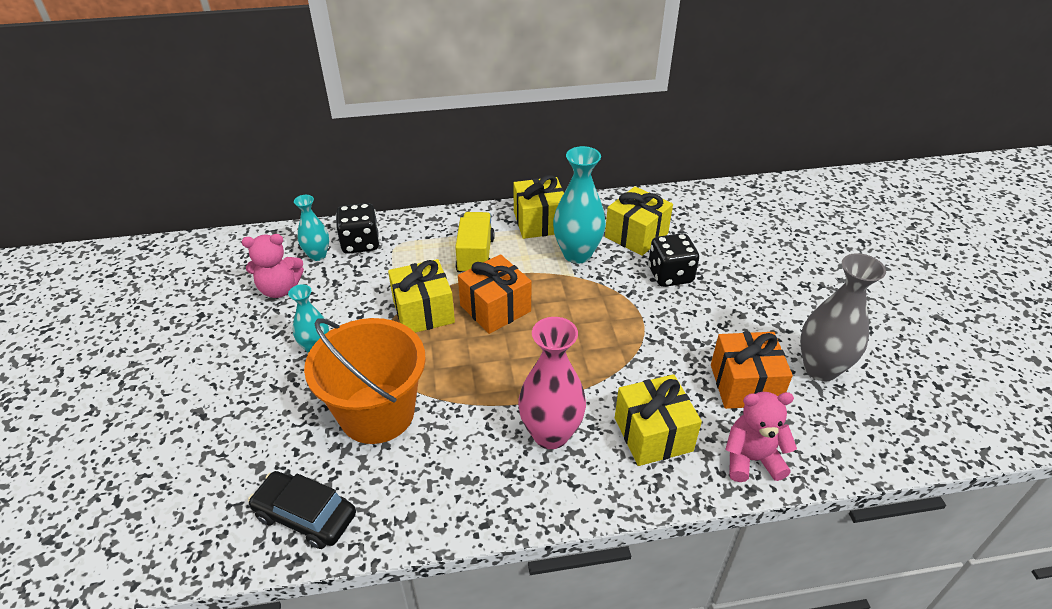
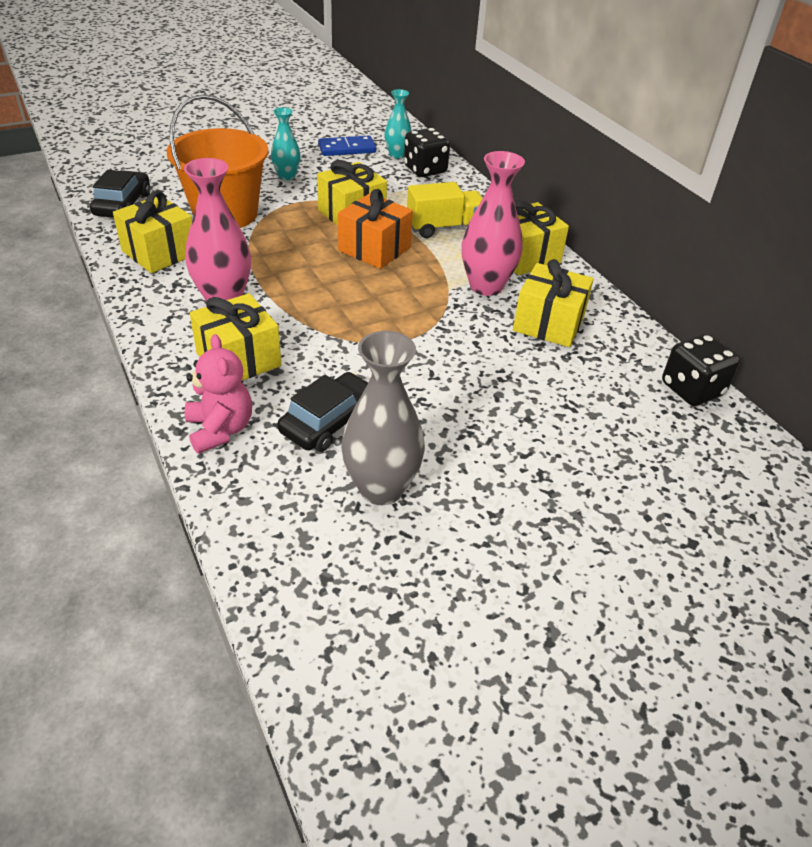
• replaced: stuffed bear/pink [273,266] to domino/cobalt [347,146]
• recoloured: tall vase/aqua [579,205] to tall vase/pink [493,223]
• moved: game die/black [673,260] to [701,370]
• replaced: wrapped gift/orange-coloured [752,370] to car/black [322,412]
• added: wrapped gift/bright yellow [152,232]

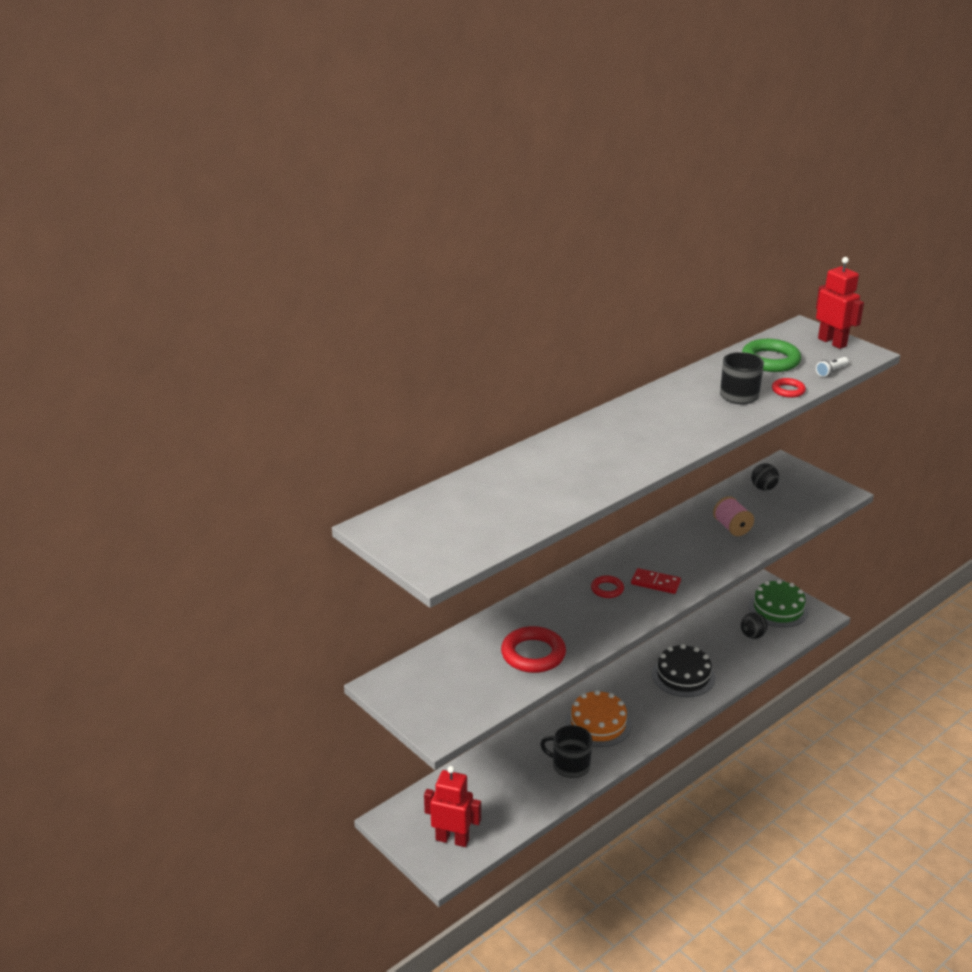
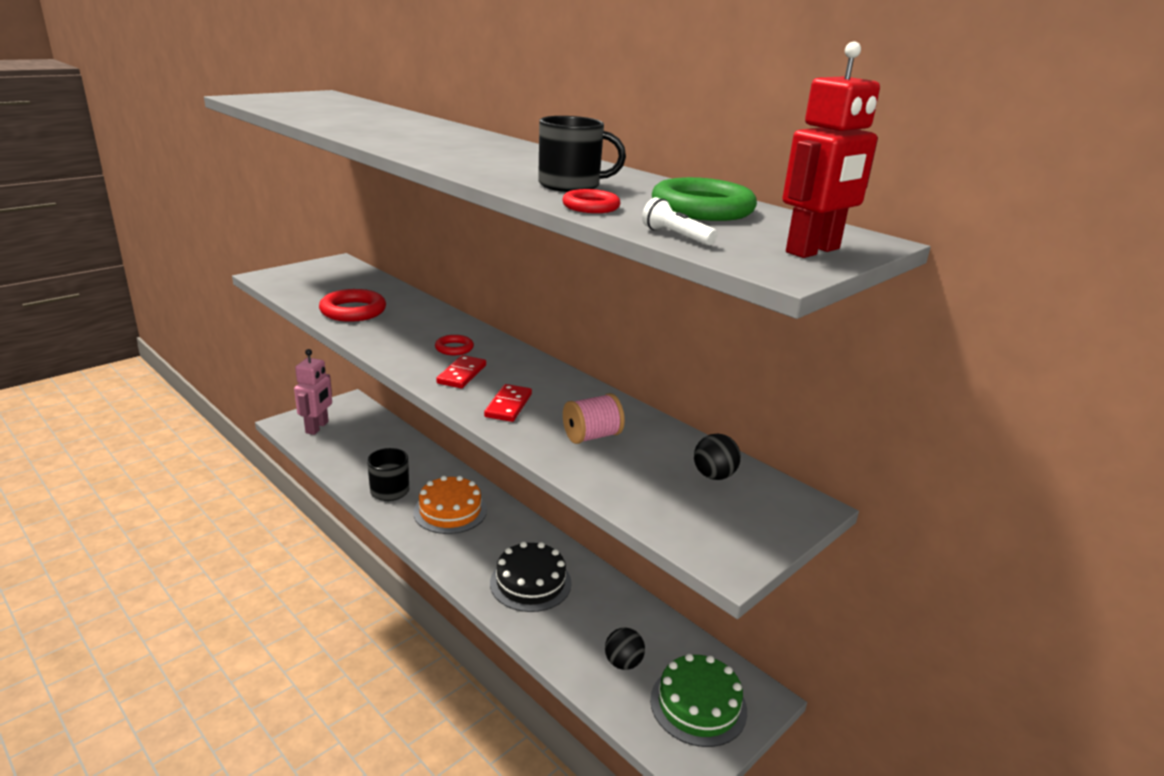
• recoloured: robot/crimson [452,806] to robot/pink [313,392]
• added: domino/crimson [508,403]

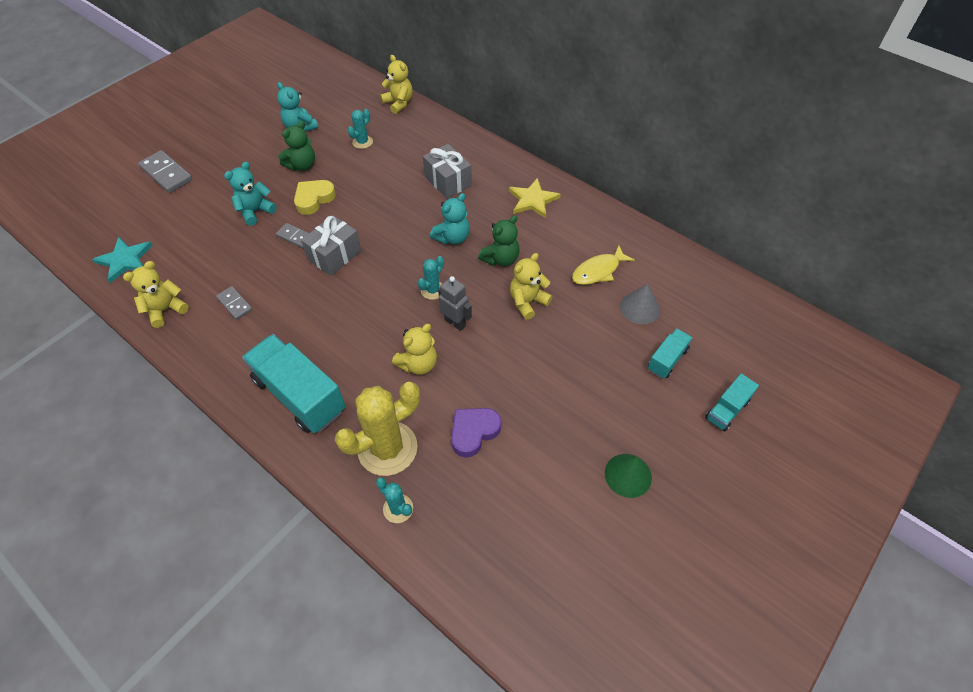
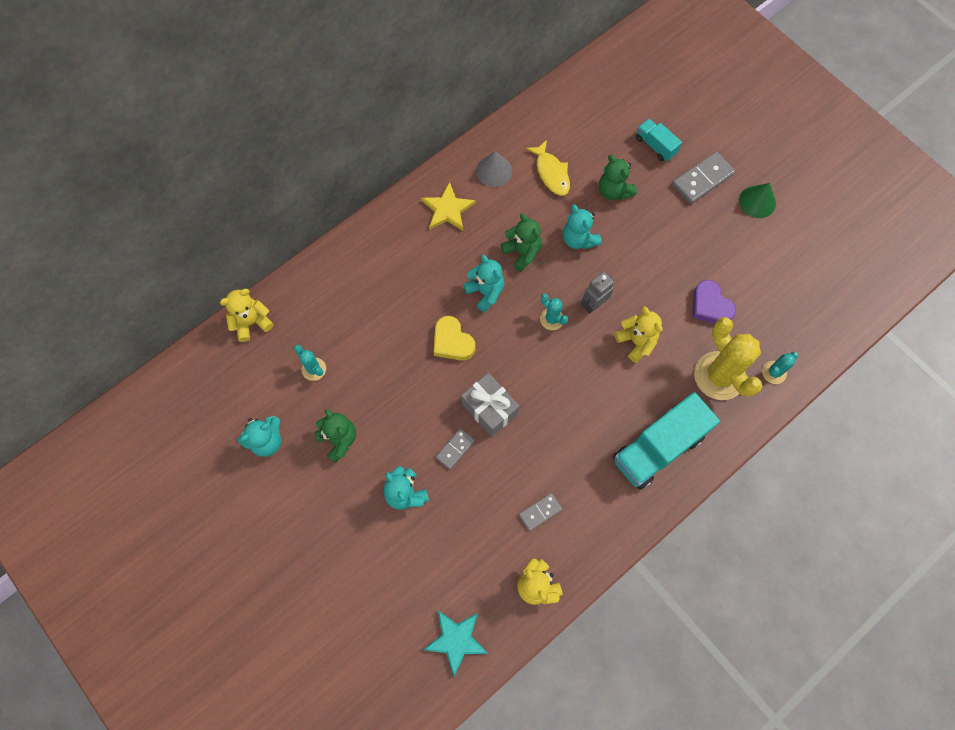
• moved: domino/gray [165,171] to [703,178]
• moved: love heart/bright yellow [315,197] to [454,338]
• removed: wrapped gift/gray [447,171]
• recoloured: stuffed bear/bright yellow [531,286] to stuffed bear/aqua [582,226]
• moved: cone shape/gray [640,304] to [494,169]
• removed: truck/aqua [732,402]
• added: stuffed bear/green [618,177]

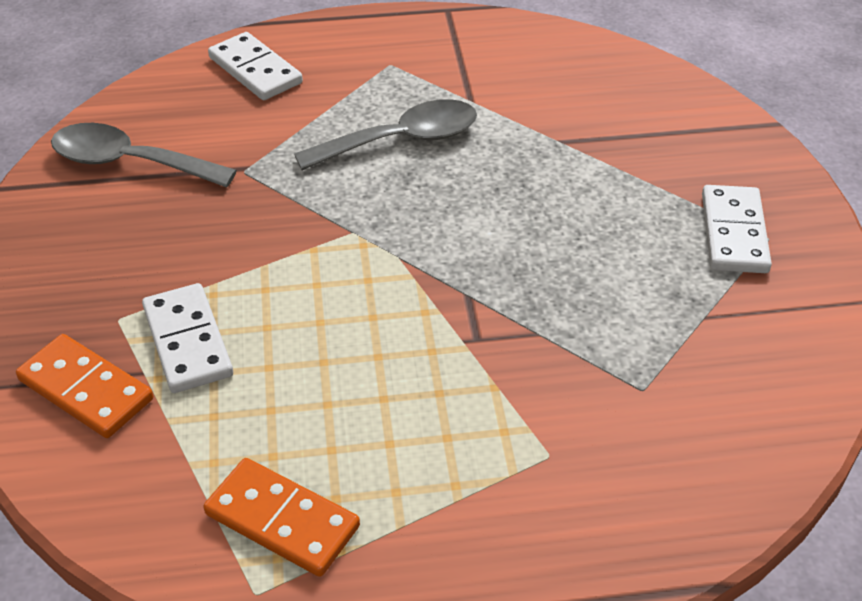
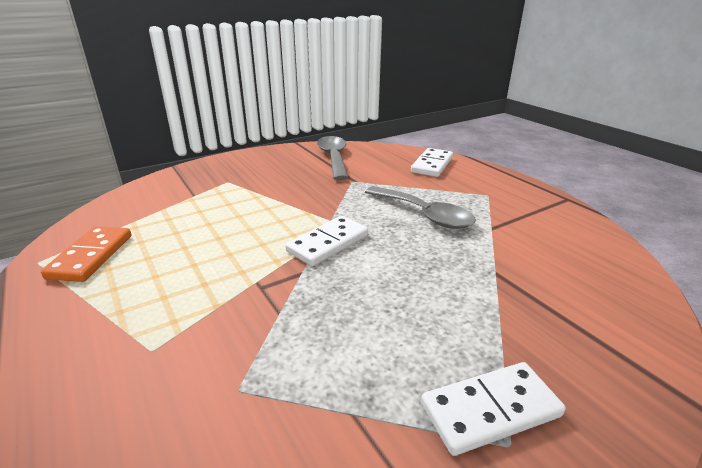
• removed: domino/orange-coloured [84,386]
• moved: domino/pure white [187,338] to [326,241]

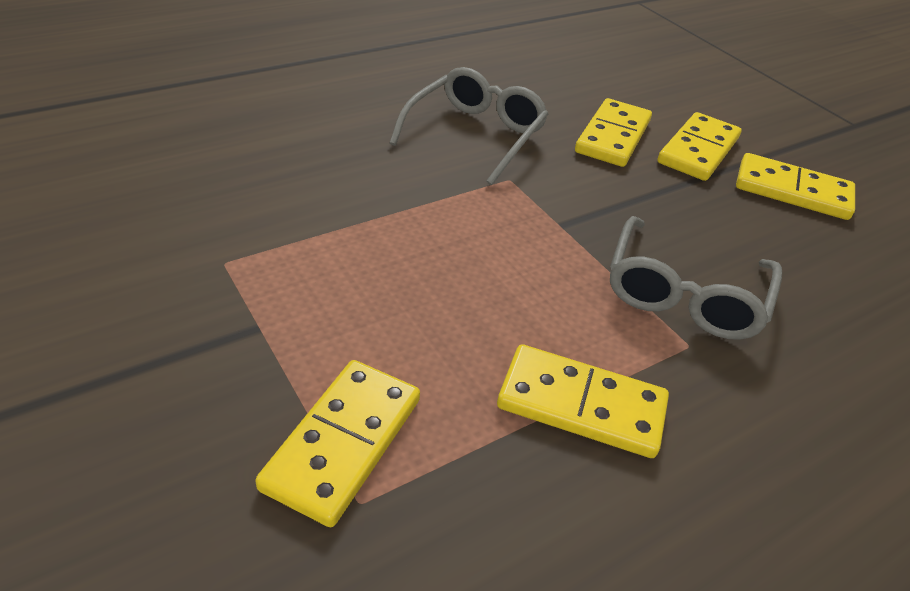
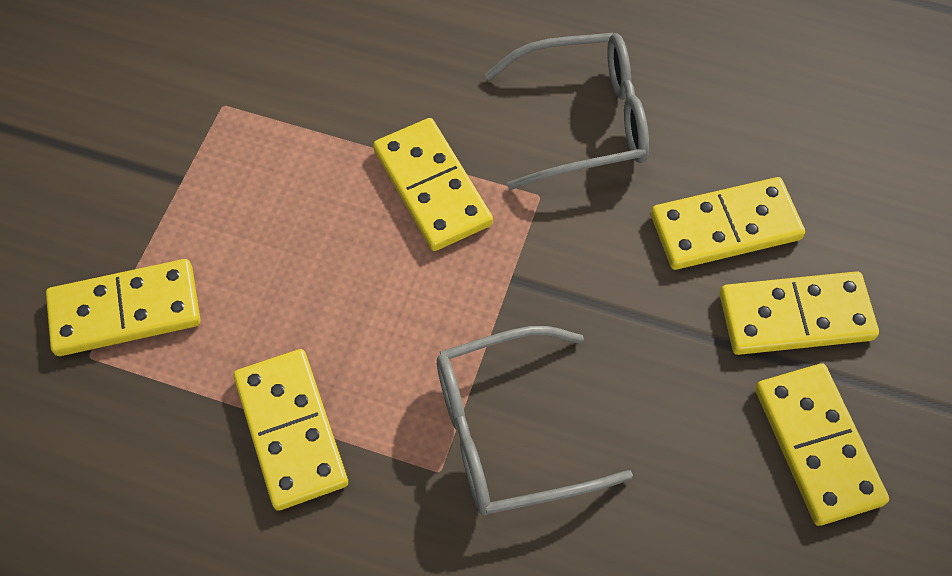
• added: domino/bright yellow [433,184]

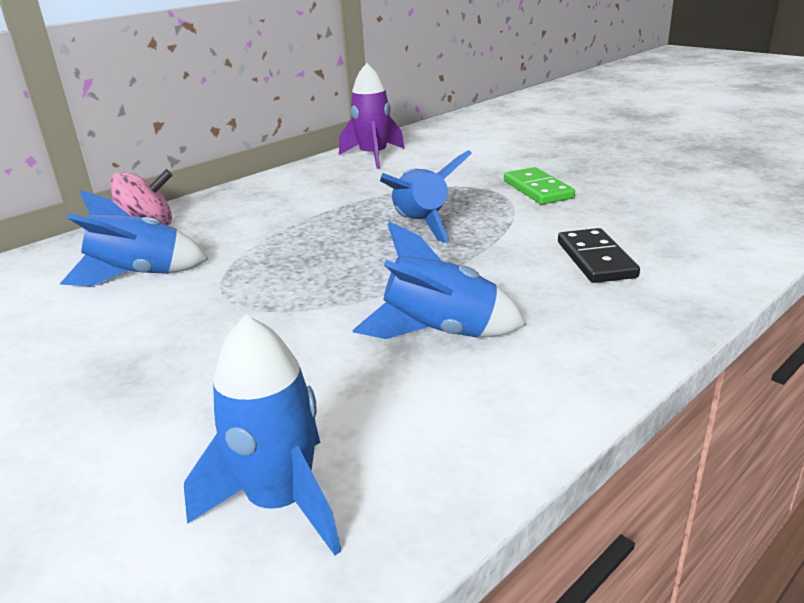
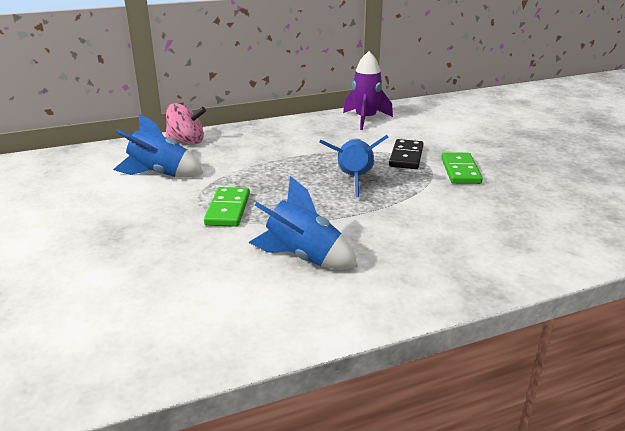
• removed: rocket/cobalt [262,435]
• moved: domino/black [599,255] to [406,154]
• added: domino/green [227,207]

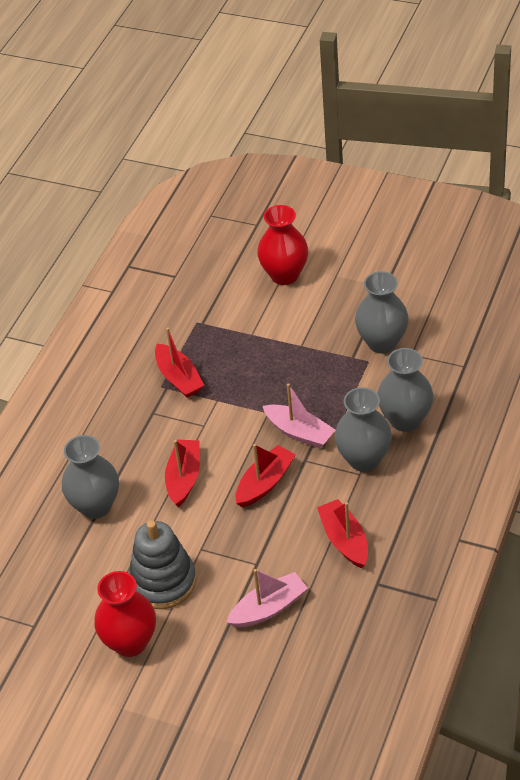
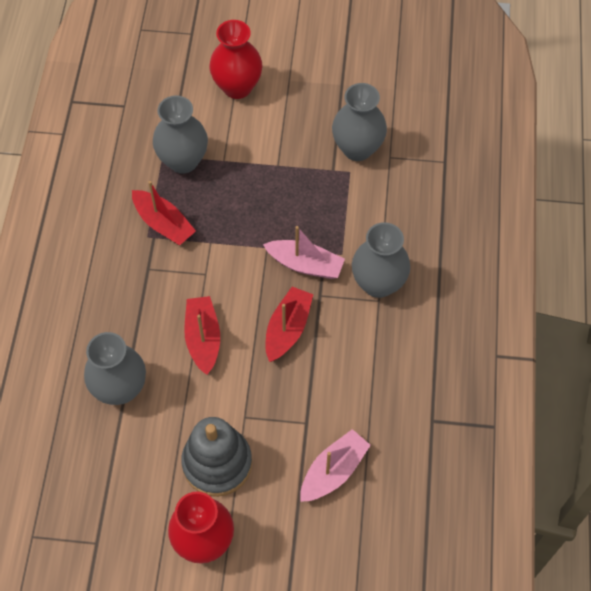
• removed: sailboat/crimson [342,533]
• moved: tall vase/gray [406,390] to [180,134]

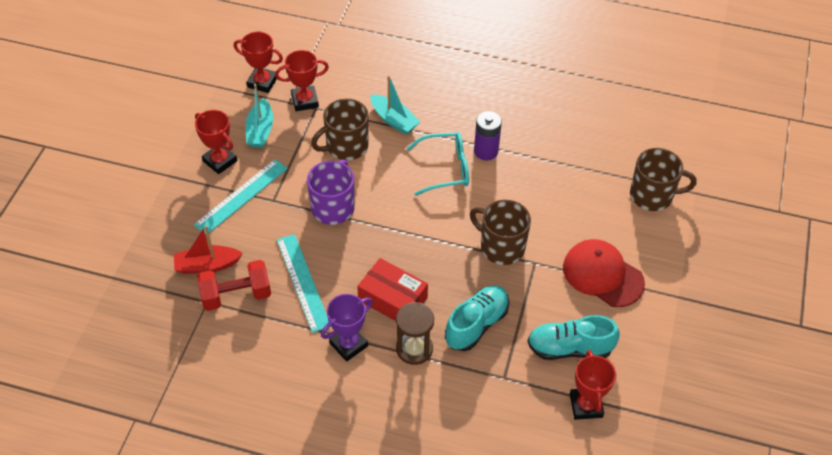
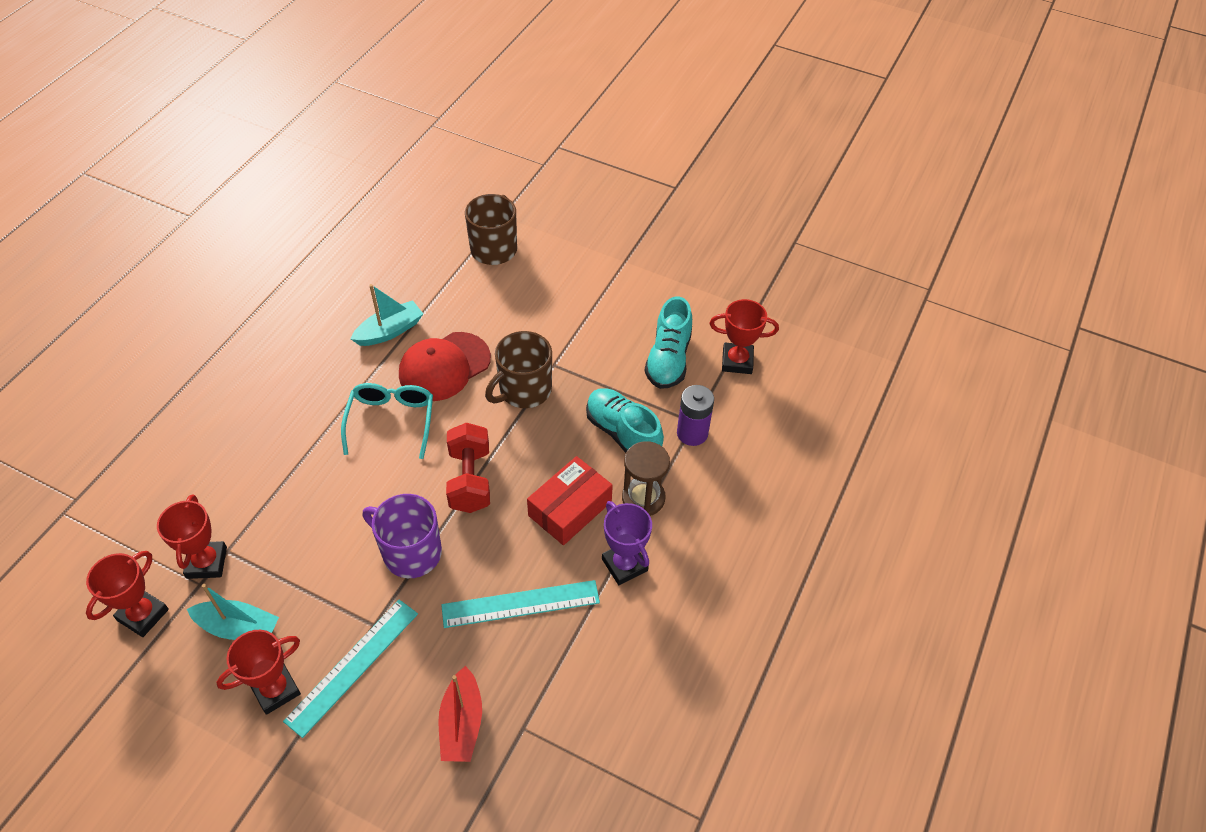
• turned: ruler/aqua [241,196] = [350,668] 75 degrees clockwise
• moved: hand weight/crimson [234,285] to [468,468]
• removed: tea mug/dark brown [340,129]
• moved: sailboat/aqua [395,105] to [387,315]
• moved: power cell/purple [488,135] to [695,415]
• moved: peaked cap/crimson [604,273] to [445,366]

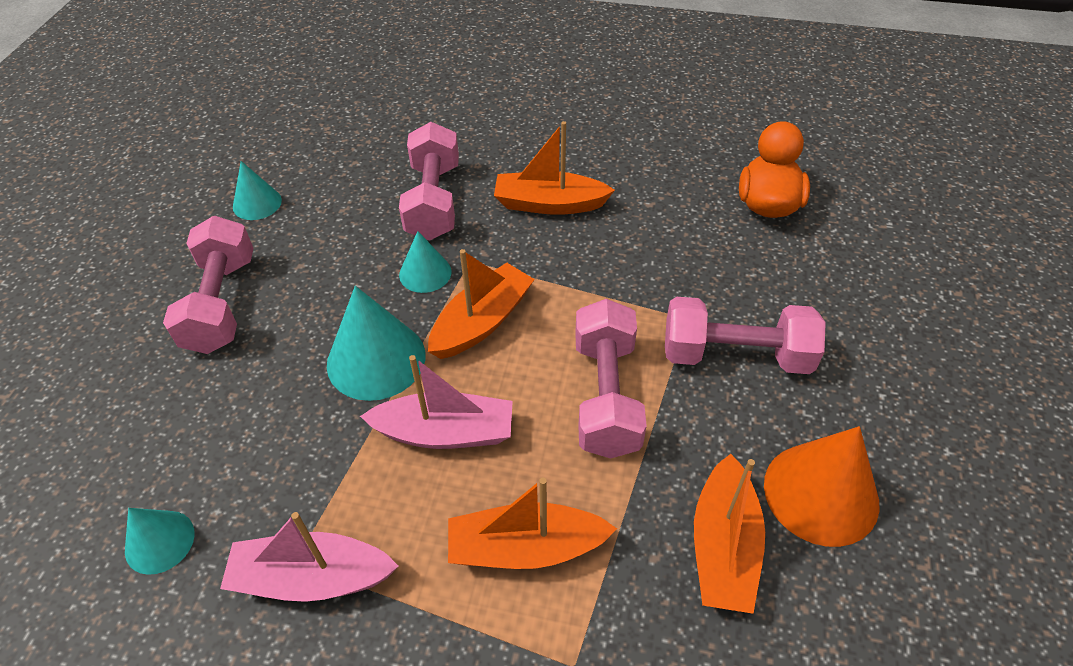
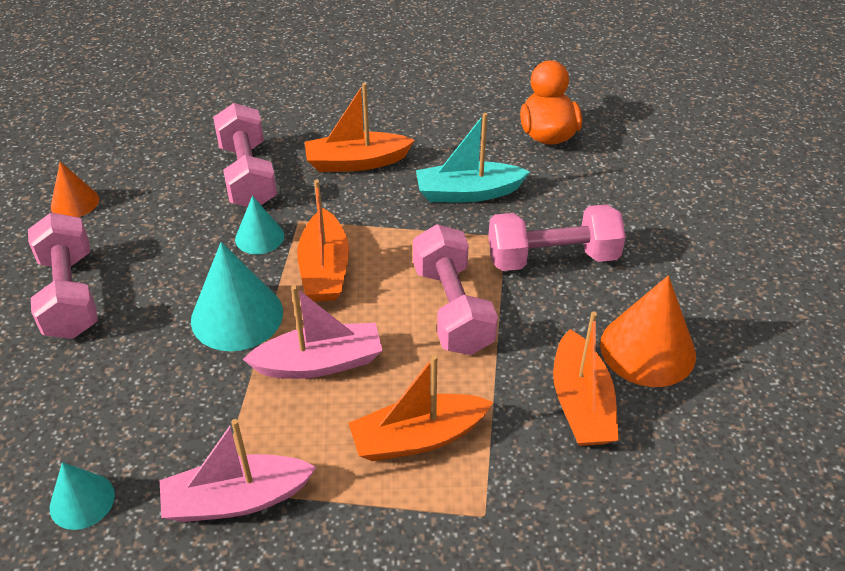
• recoloured: cone shape/aqua [257,190] to cone shape/orange-coloured [75,189]
• turned: sailboat/orange-coloured [481,304] = [323,241] 150 degrees clockwise
• added: sailboat/aqua [473,157]

